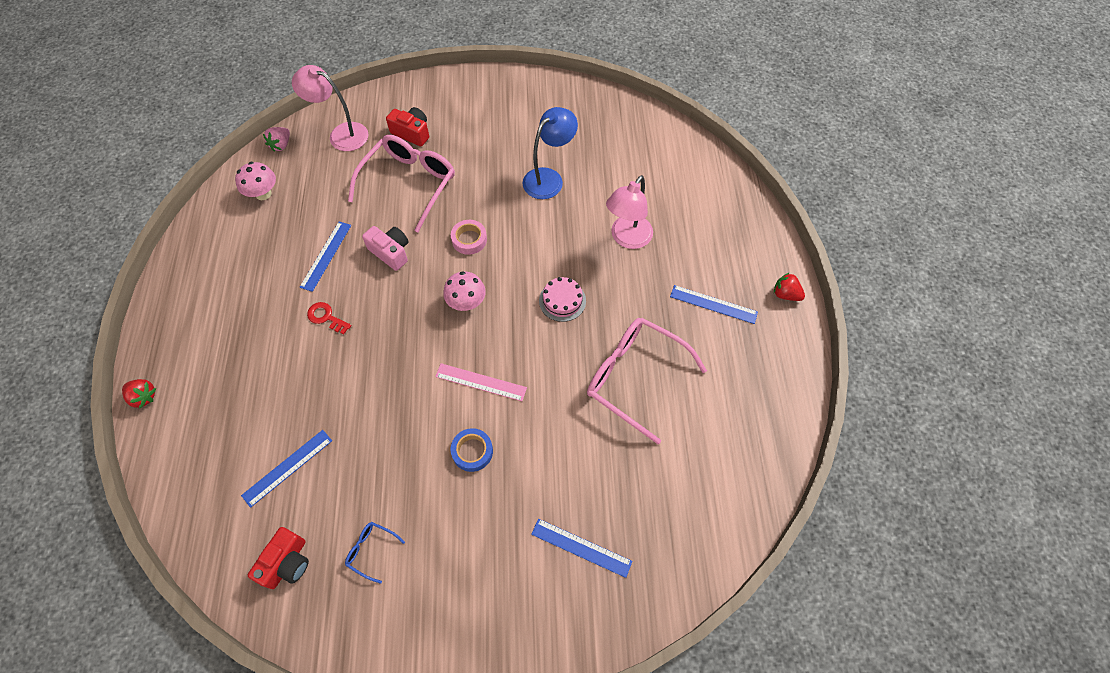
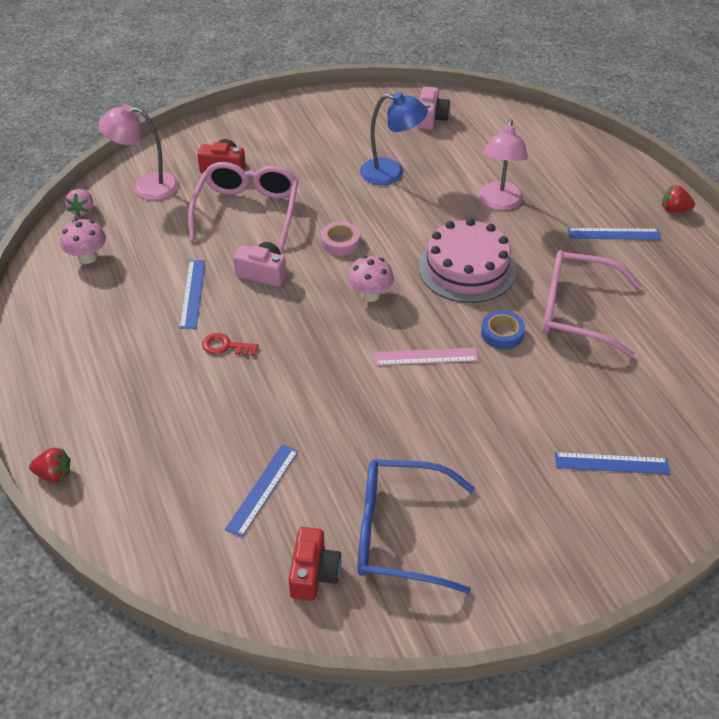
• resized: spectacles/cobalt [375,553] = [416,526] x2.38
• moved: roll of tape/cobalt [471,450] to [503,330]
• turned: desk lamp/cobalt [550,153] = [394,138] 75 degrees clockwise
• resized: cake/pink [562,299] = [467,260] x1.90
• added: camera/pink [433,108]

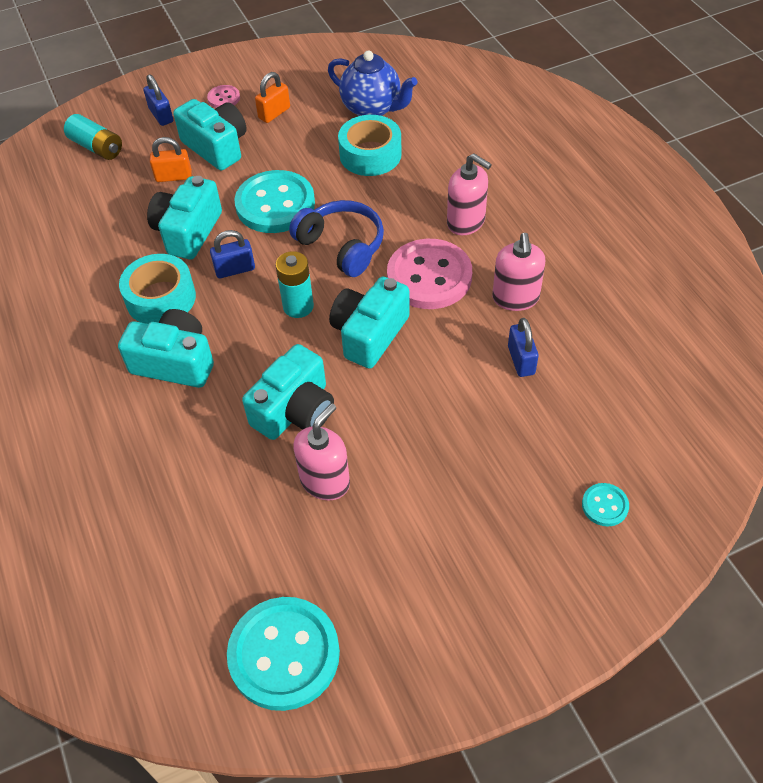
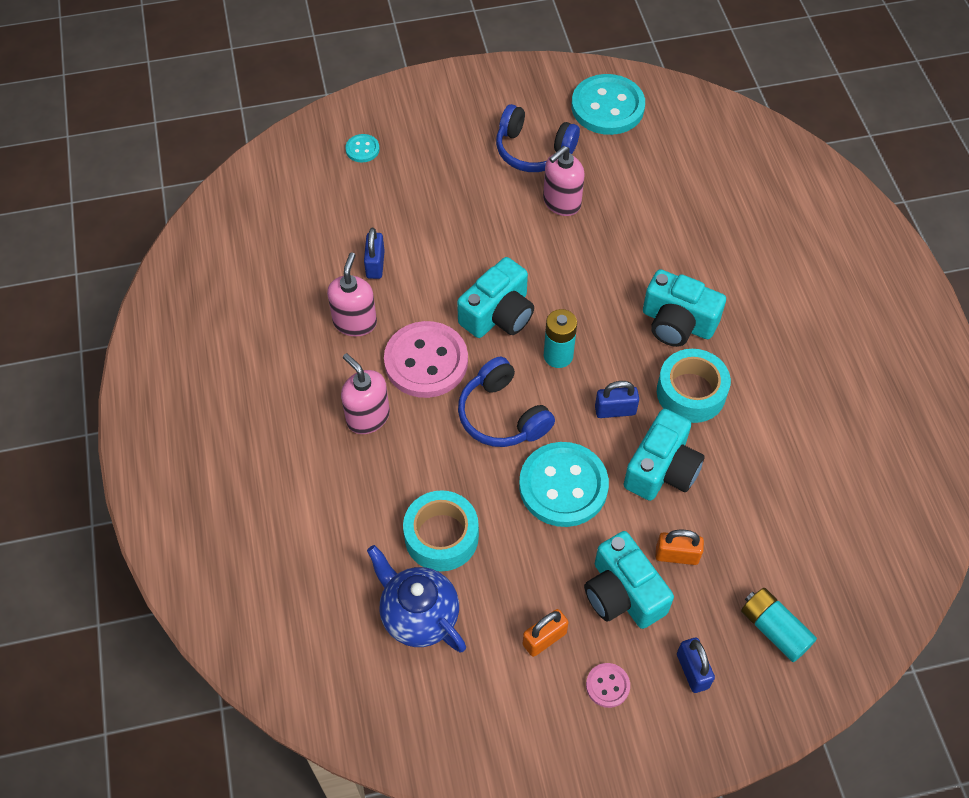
• removed: camera/aqua [288,392]
• added: over-ear headphones/cobalt [538,138]

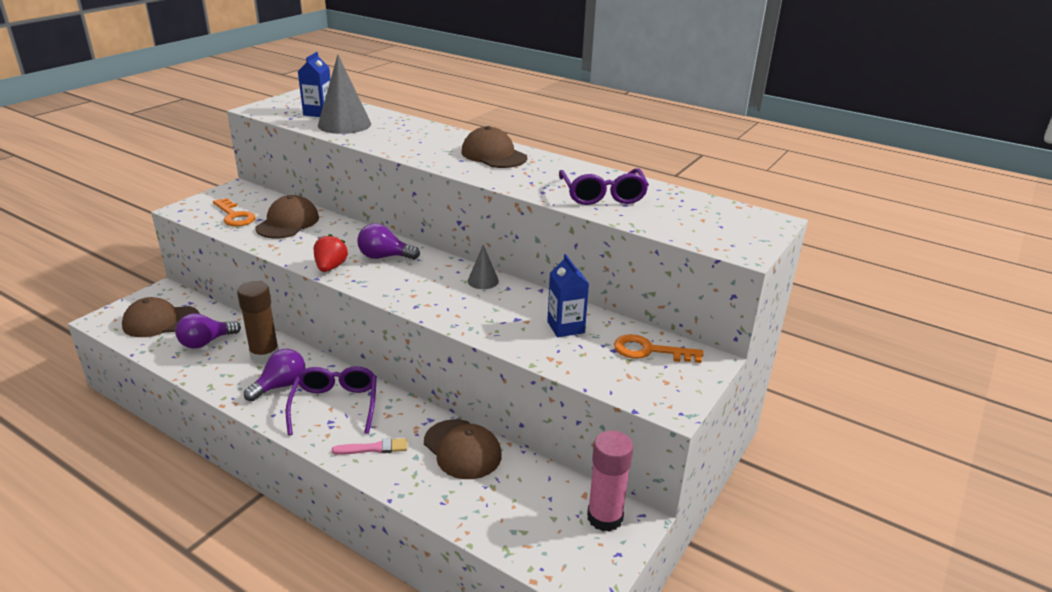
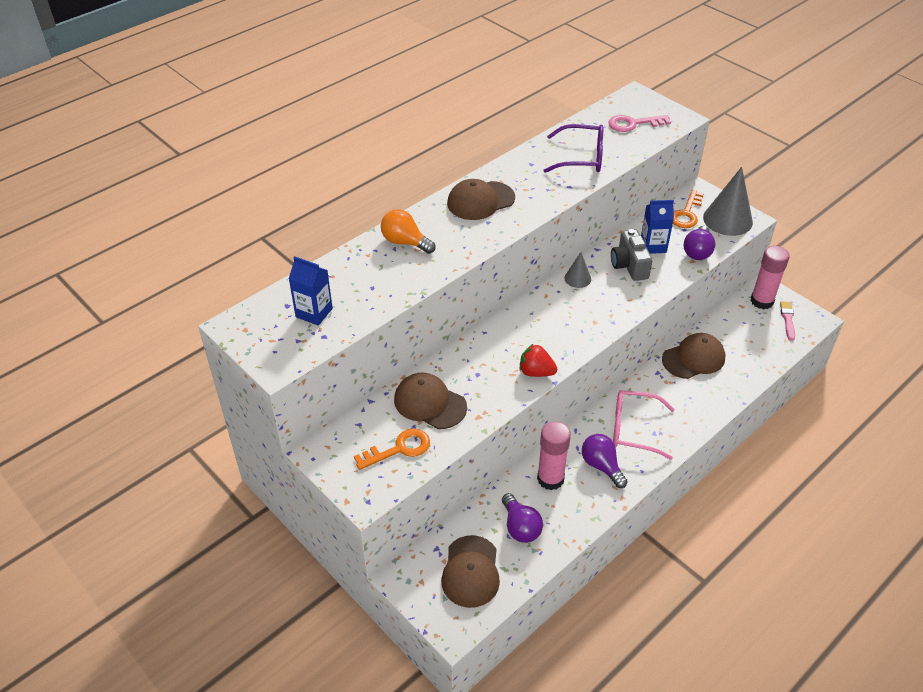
• recoloured: stick of glue/dark brown [258,322] to stick of glue/pink [554,455]
• recoloured: spectacles/purple [331,400] to spectacles/pink [644,425]
• moved: cone shape/gray [344,94] to [728,201]
• moved: paint brush/pink [369,446] to [787,321]
• moved: bulb/purple [388,241] to [699,243]
• added: bulb/orange-coloured [408,231]
• added: key/pink [639,123]
• added: camera/gray [632,255]

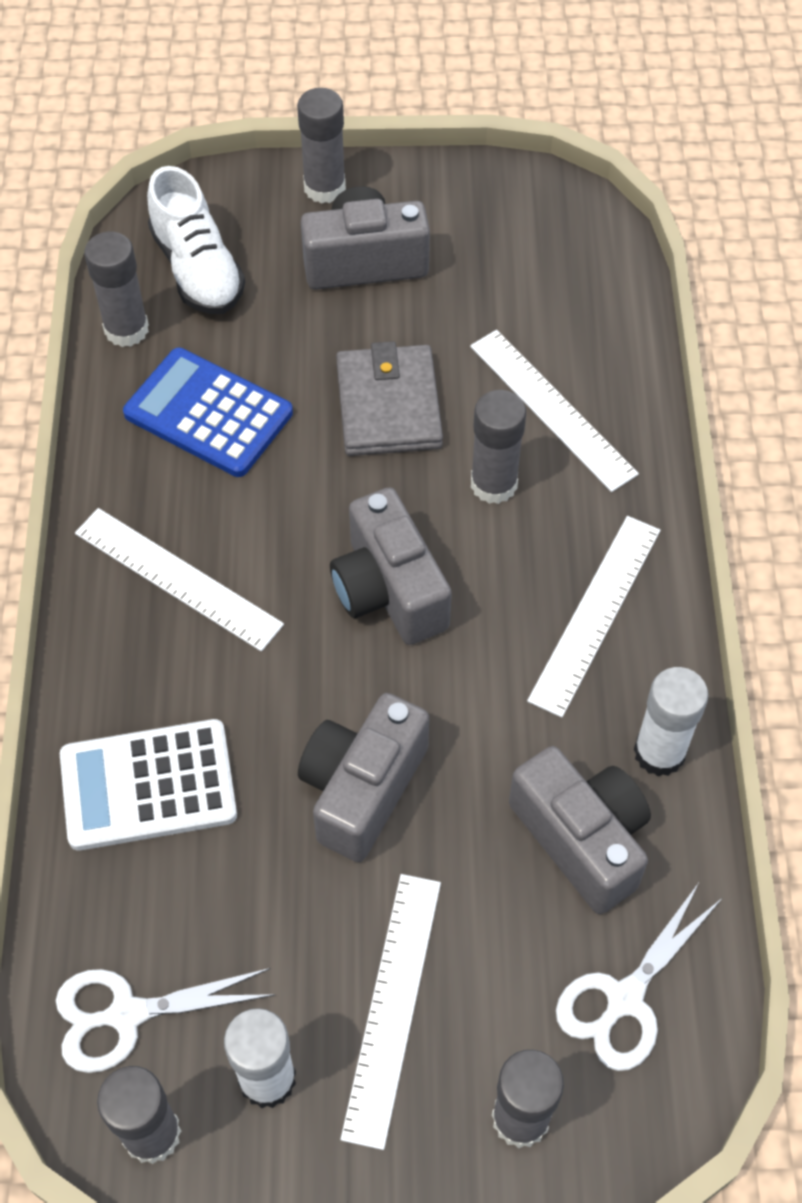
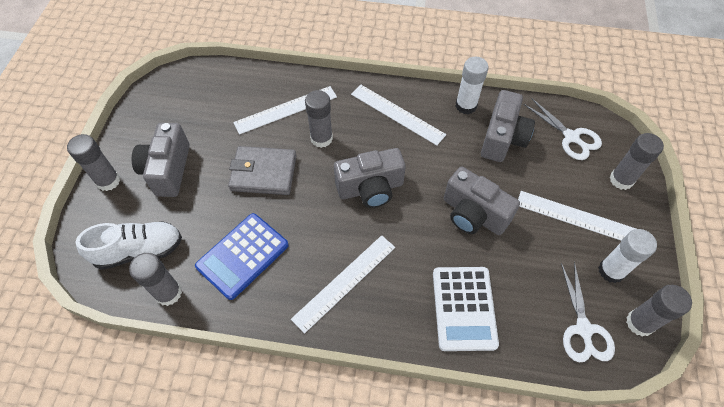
• turned: camera/gray [580,830] = [508,126] 135 degrees clockwise

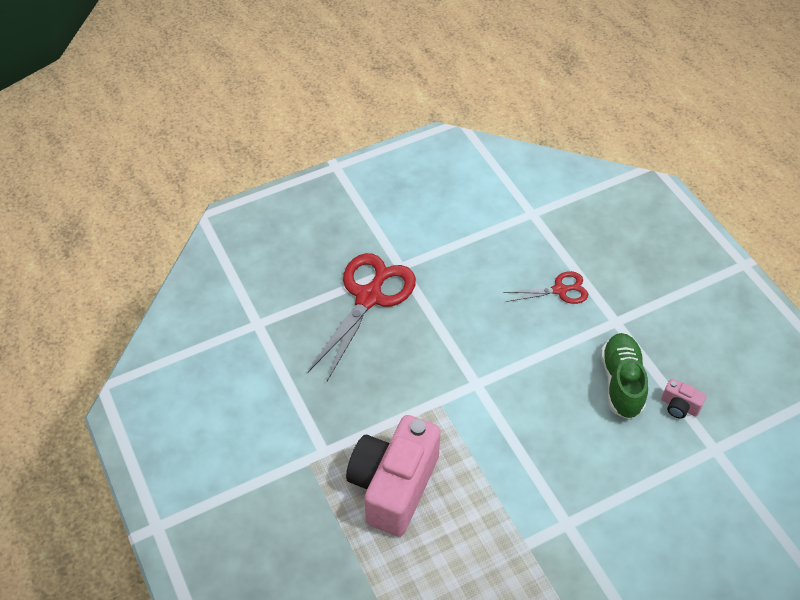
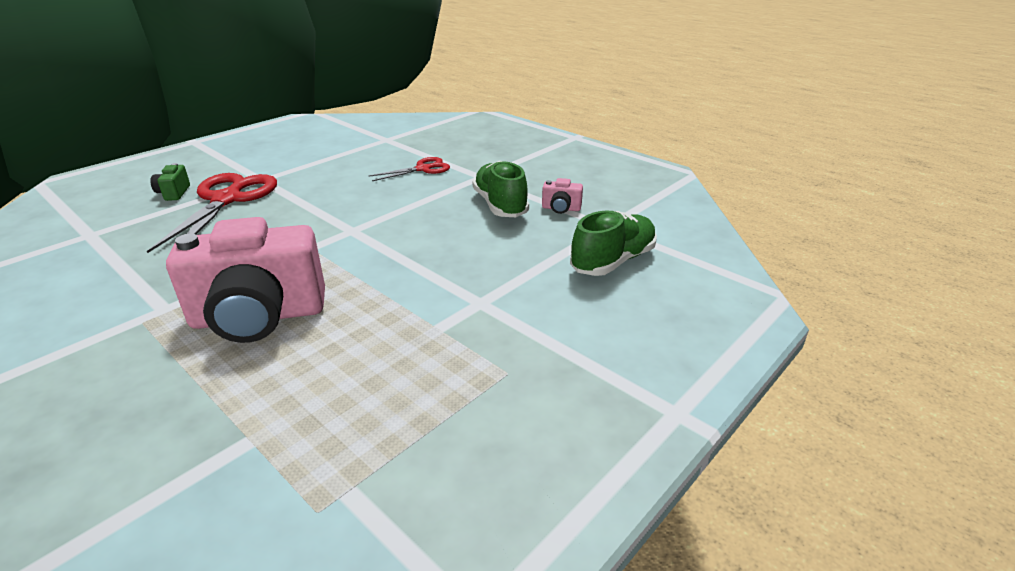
• turned: camera/pink [393,476] = [245,280] 105 degrees counterclockwise
• added: camera/green [170,182]
• added: sneaker/green [613,243]

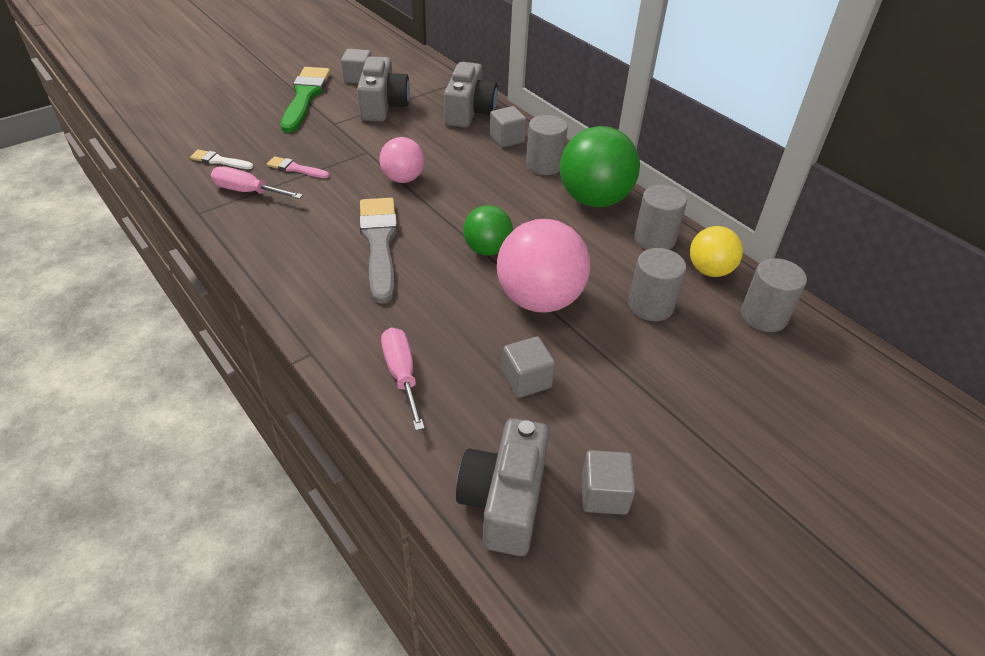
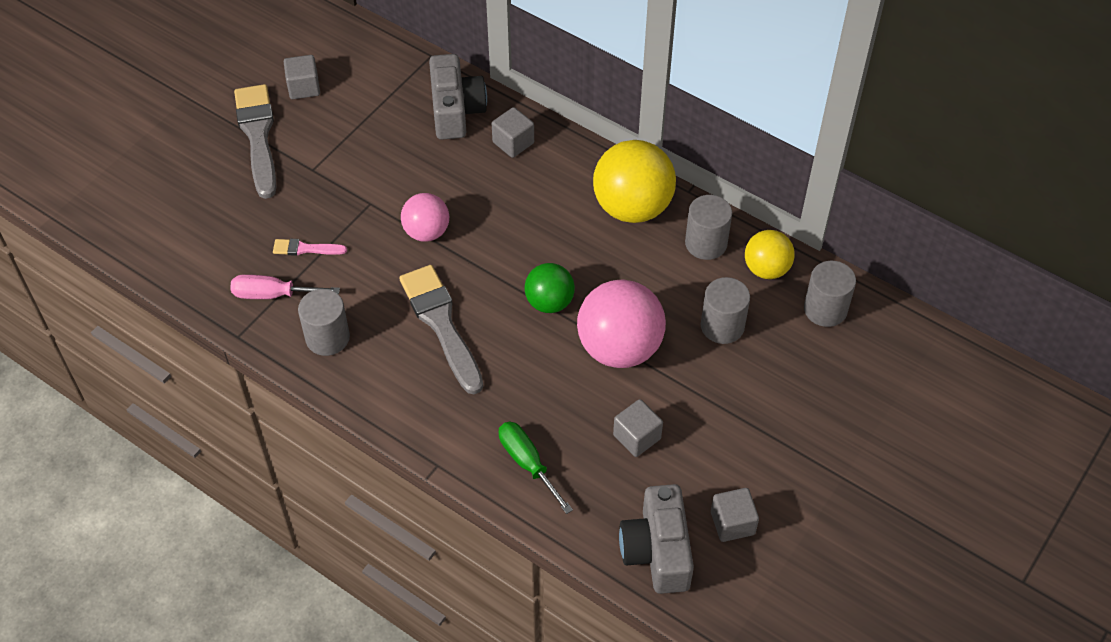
• removed: paint brush/pure white [221,159]
• recoloured: paint brush/green [305,100] to paint brush/gray [255,141]
• removed: camera/gray [383,89]
• recoloured: hand screwdriver/pink [403,379] to hand screwdriver/green [536,468]
• moved: cylinder shape/gray [547,145] to [324,322]
• recoloured: sphere/green [600,166] to sphere/bright yellow [634,181]

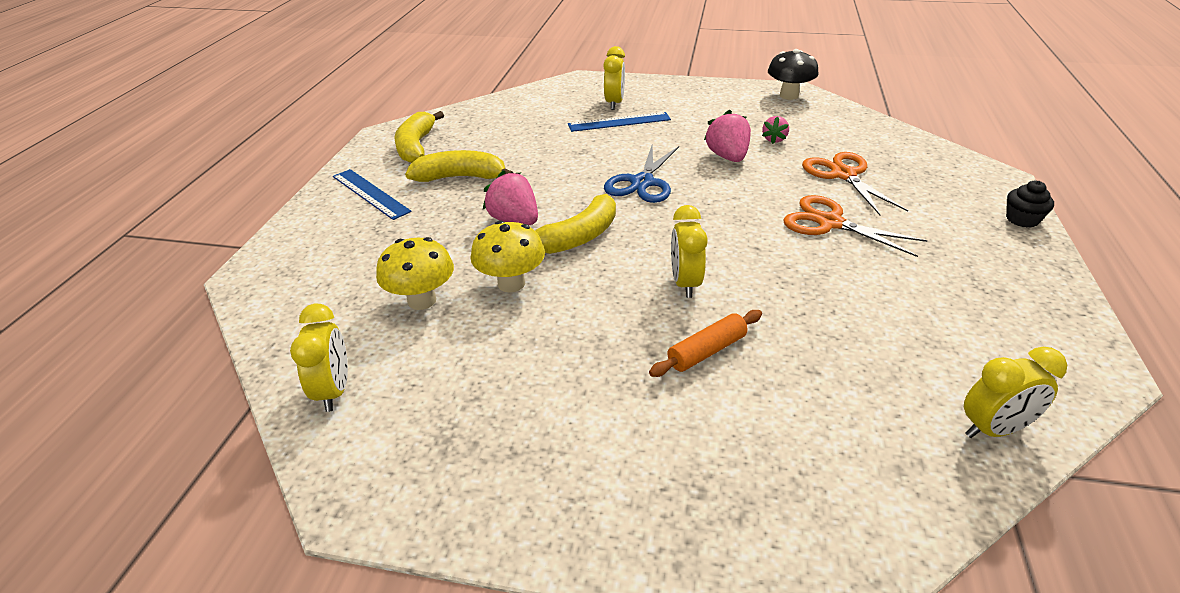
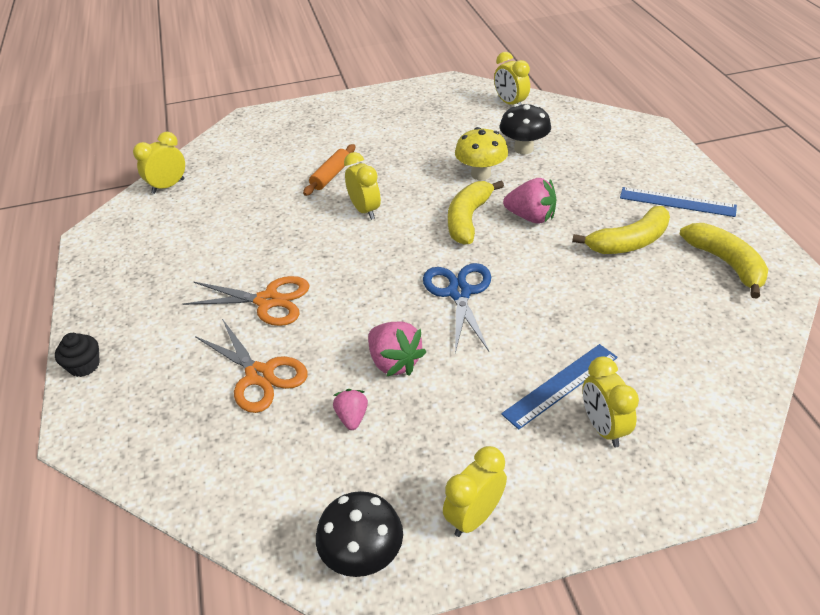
• recoloured: toadstool/bright yellow [415,273] to toadstool/black [525,129]
• added: bedside clock/bright yellow [475,491]

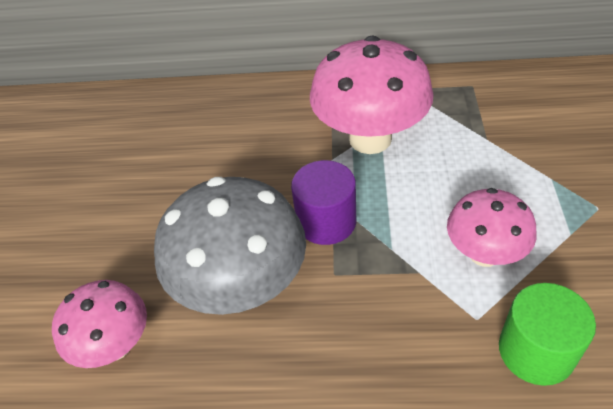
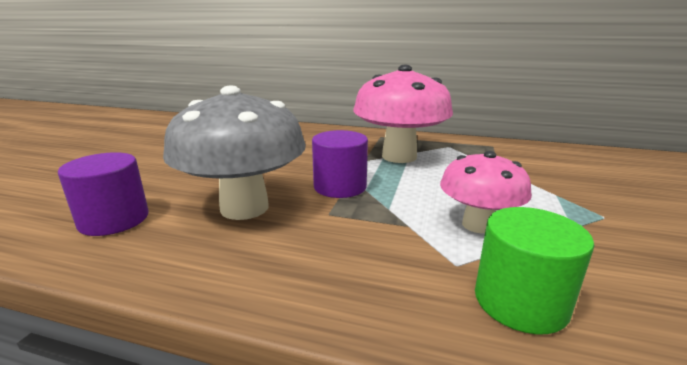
• replaced: toadstool/pink [99,324] to cylinder shape/purple [103,194]

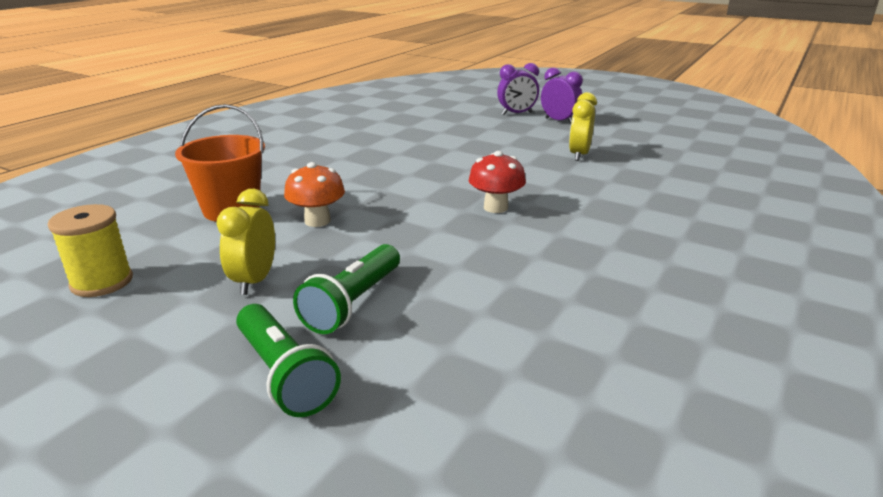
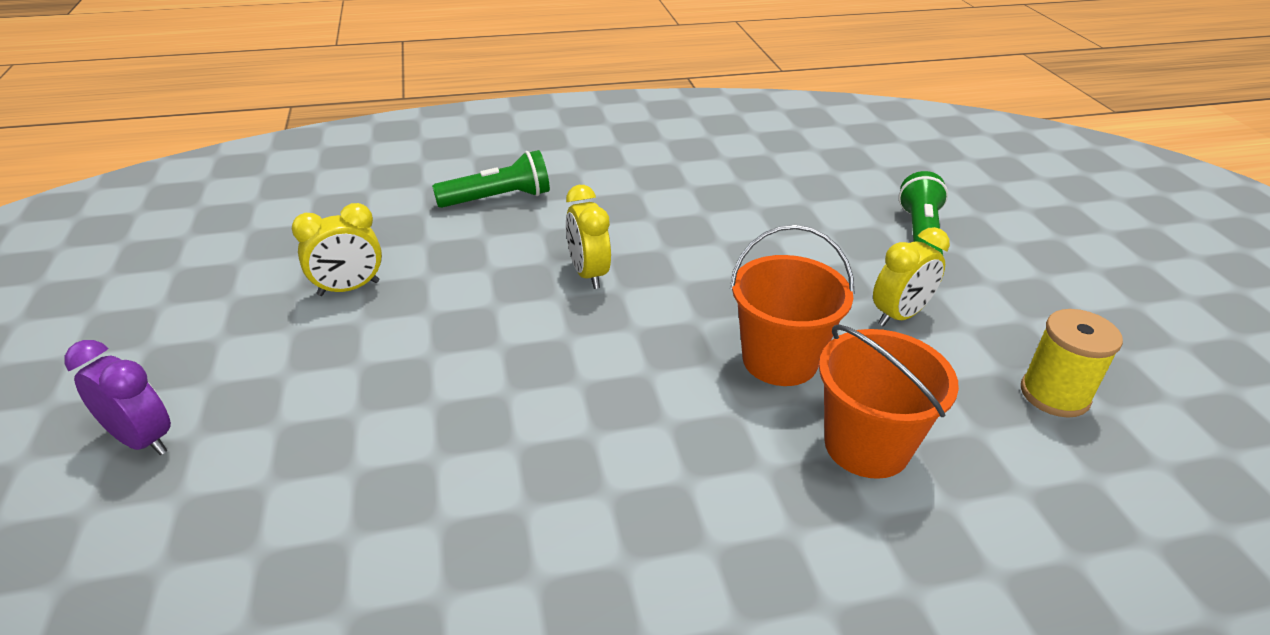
• replaced: toadstool/orange-coloured [314,194] to pail/orange-coloured [792,305]
• moved: pocket torch/green [346,289] to [491,179]
• replaced: toadstool/crimson [497,182] to bedside clock/bright yellow [588,237]
• removed: bedside clock/purple [562,95]

